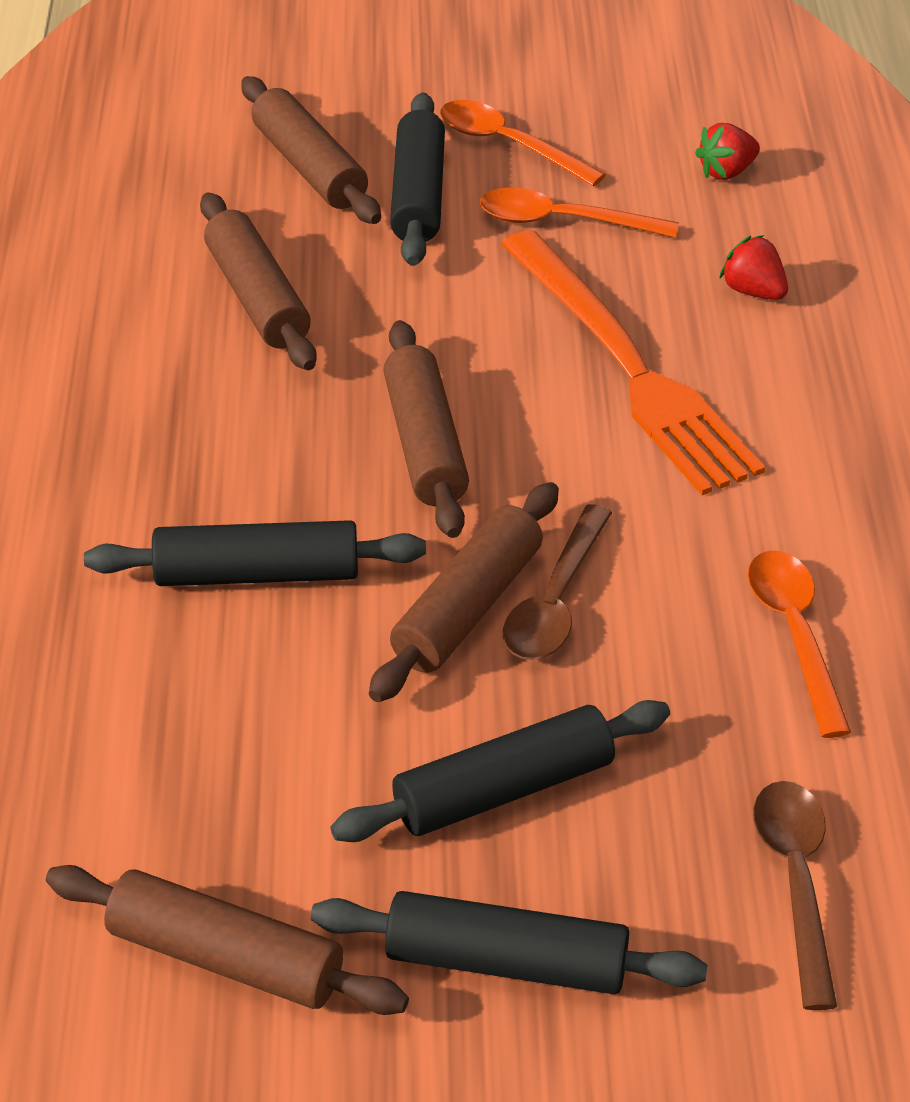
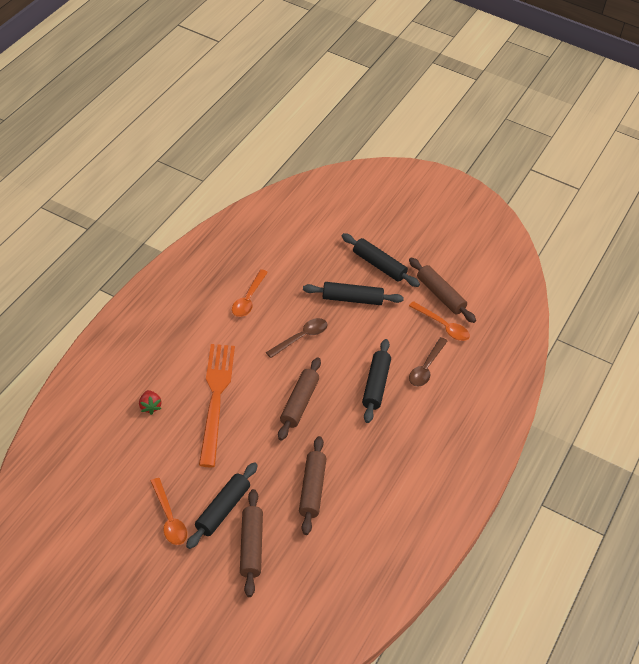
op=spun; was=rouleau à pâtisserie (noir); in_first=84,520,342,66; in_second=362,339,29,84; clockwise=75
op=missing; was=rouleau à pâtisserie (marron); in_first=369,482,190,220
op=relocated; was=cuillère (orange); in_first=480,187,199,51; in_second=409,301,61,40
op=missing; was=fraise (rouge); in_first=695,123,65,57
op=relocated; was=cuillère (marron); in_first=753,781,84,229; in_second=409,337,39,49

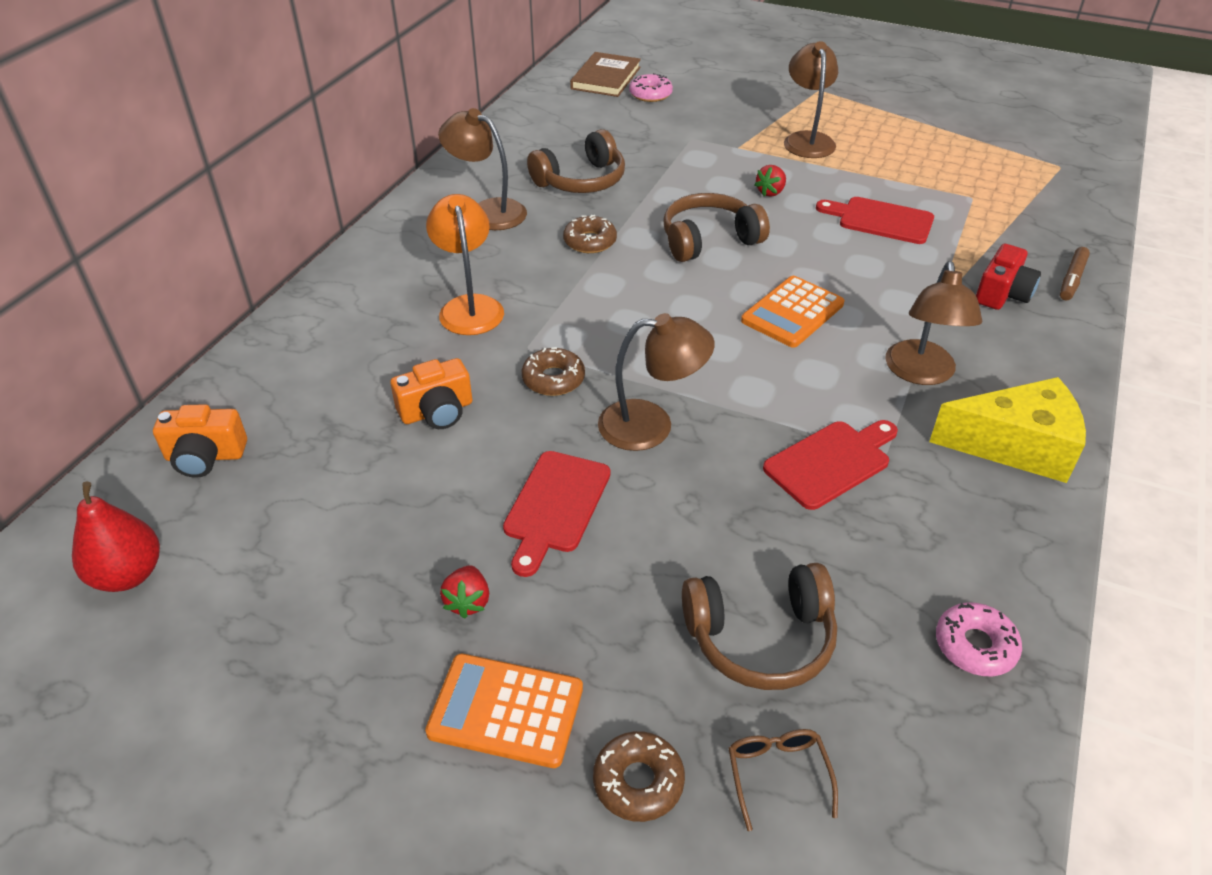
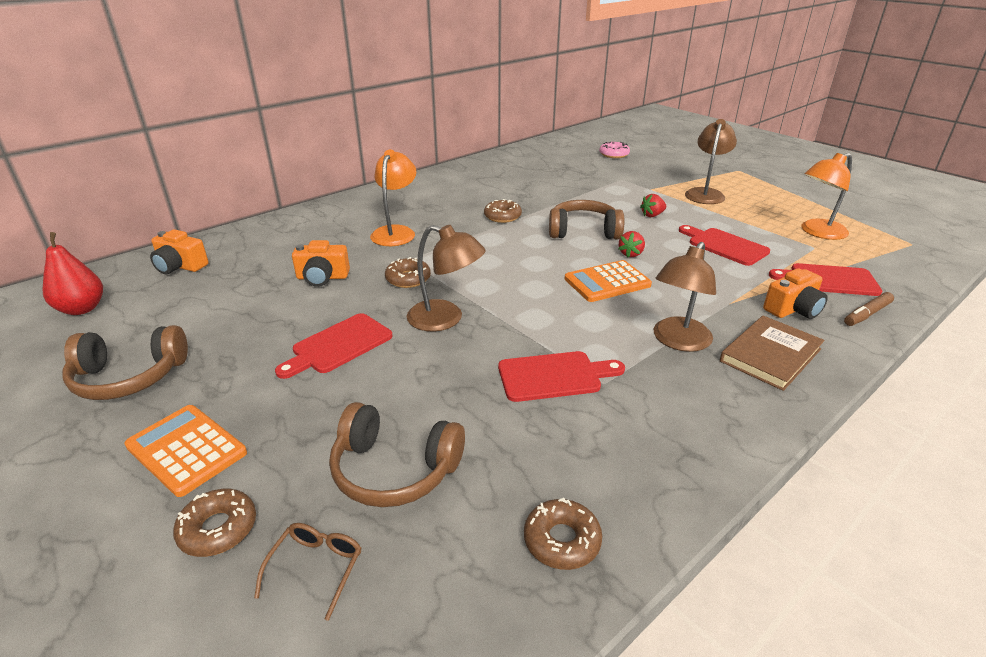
op=missing; was=lampe (marron); in_first=438,108,89,122
op=relocated; was=fraise (rouge); in_first=440,565,49,54; in_second=618,231,27,26
op=relocated; was=casque audio (marron); in_first=527,129,98,64; in_second=62,325,126,75
op=relocated; was=livre (marron); in_first=570,52,71,45; in_second=720,316,105,75
op=missing; was=fromage (jaune); in_first=929,377,157,106
op=colour; was=beignet (rose); now=beignet (marron); in_first=936,602,86,74; in_second=524,498,78,72
op=colour; was=appareil photo (rouge); now=appareil photo (orange); in_first=976,244,65,66; in_second=763,268,65,51
op=appeared; now=planche à découper (rouge); in_second=769,263,113,33
op=appeared; now=lampe (orange); in_second=801,153,51,87

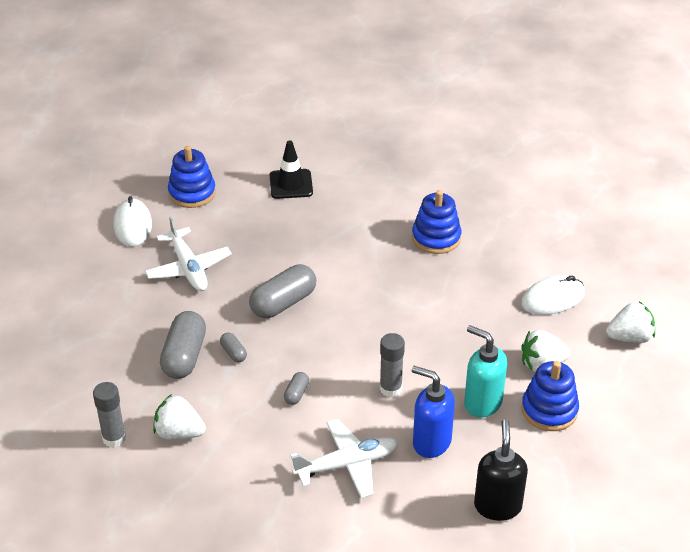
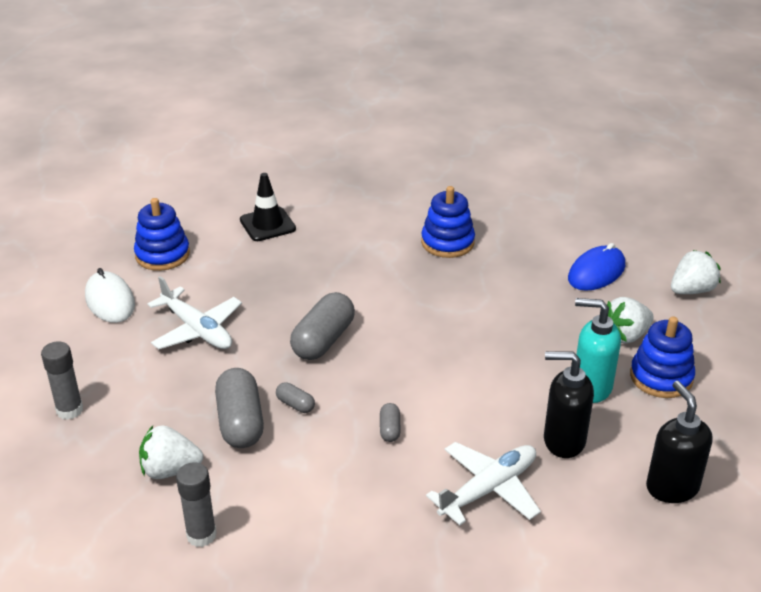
op=relocated; was=fraise (blanc); in_first=153,394,53,46; in_second=139,425,64,54
op=relocated; was=bâton de colle (gris); in_first=380,333,25,64; in_second=41,341,42,79
op=colour; was=distributeur de savon (bleu); now=distributeur de savon (noir); in_first=412,366,43,92; in_second=544,352,50,106
op=colour; was=souris (blanc); now=souris (bleu); in_first=521,275,64,40; in_second=568,243,57,48

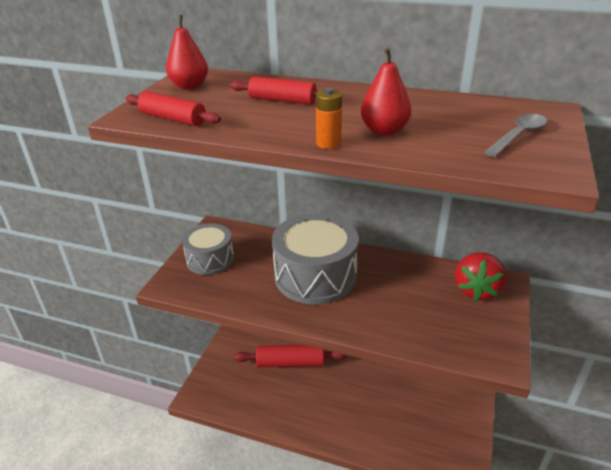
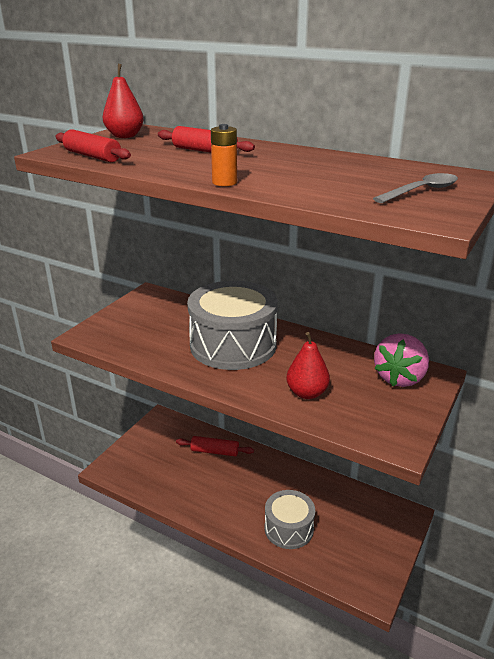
op=relocated; was=tambour (gris); in_first=182,223,52,52; in_second=265,490,50,59
op=size; was=rouleau à pâtisserie (rouge); in_first=233,345,114,22; in_second=176,436,78,21; ratio=0.66
op=relocated; was=poire (rouge); in_first=361,48,50,88; in_second=286,332,44,67
op=colour; was=fraise (rouge); now=fraise (rose); in_first=455,252,52,49; in_second=374,333,55,54

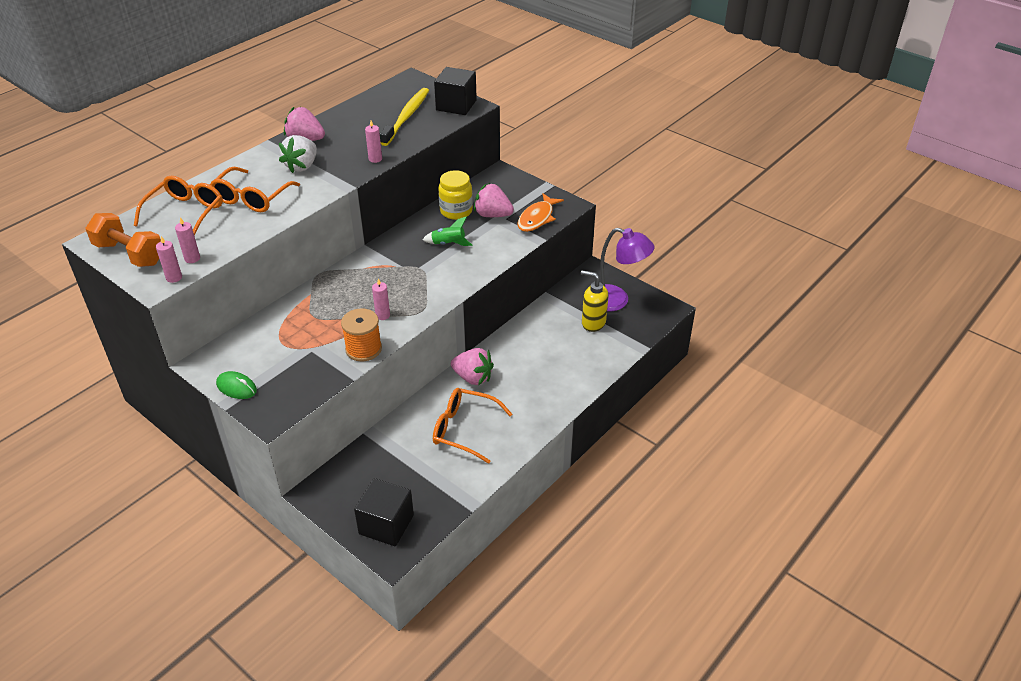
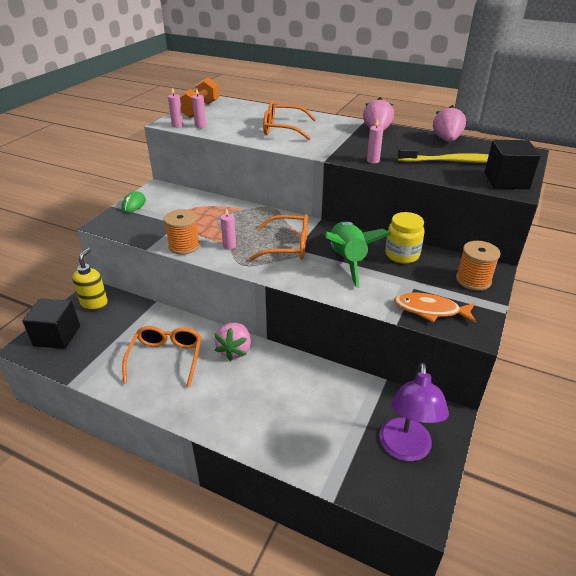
op=relocated; was=lunettes (orange); in_first=134,176,89,60; in_second=249,214,59,47
op=missing; was=fraise (blanc); in_first=279,135,38,38
op=size; was=fusée (vert); in_first=422,216,50,30; in_second=325,222,66,66; ratio=1.99
op=relocated; was=fraise (rose); in_first=474,183,40,34; in_second=433,105,33,37
op=relocated; was=distributeur de savon (jaune); in_first=581,270,28,62; in_second=72,248,36,63
op=appeared; now=bobine (orange); in_second=456,241,44,50

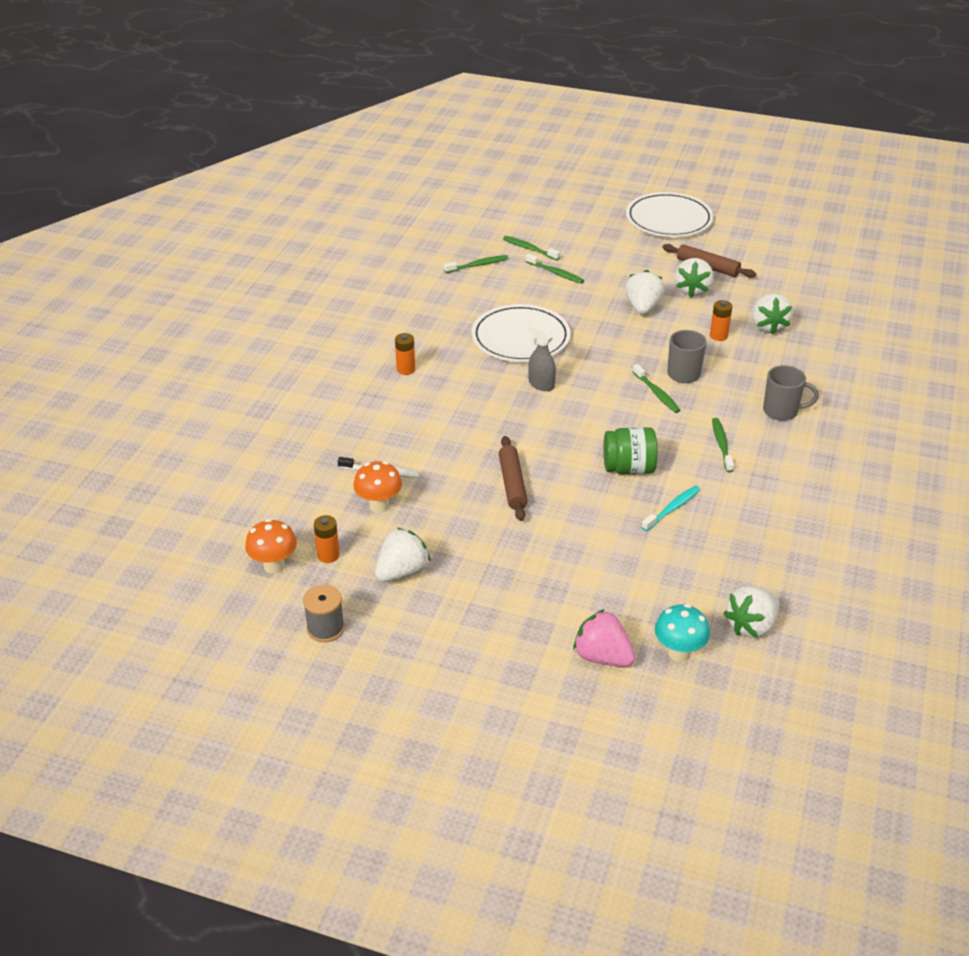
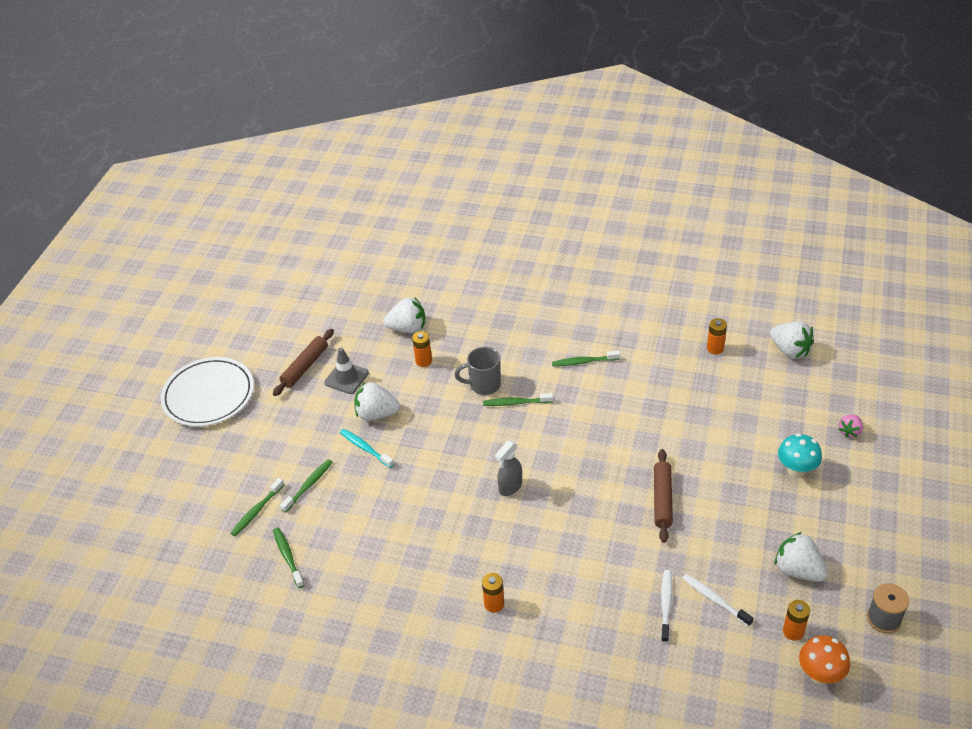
op=exchanged; was=champignon (orange); now=brosse à dents (blanc); in_first=353,461,49,52; in_second=683,574,71,52
op=missing; was=assiette (blanc); in_first=472,304,99,58
op=spun; was=rouleau à pâtisserie (marron); in_first=499,436,29,85; in_second=654,449,19,94; clockwise=-75
op=size; was=fraise (rose); in_first=573,609,62,58; in_second=838,415,25,23; ratio=0.58
op=missing; was=bocal (vert); in_first=604,427,53,48
op=spun; was=brosse à dents (vert); in_first=633,364,47,49; in_second=483,393,70,13; clockwise=-150
op=relocated; was=brosse à dents (turquoise); in_first=641,485,60,46; in_second=340,429,54,39
op=relocated; was=champignon (turquoise); in_first=655,604,55,58; in_second=778,433,44,45
op=exchanged; was=fraise (blanc); now=cône de chantier (gris); in_first=675,258,39,39; in_second=324,348,45,46
op=missing; was=tasse (gris); in_first=763,365,56,56
op=appeared; now=pile (orange); in_second=707,318,20,36

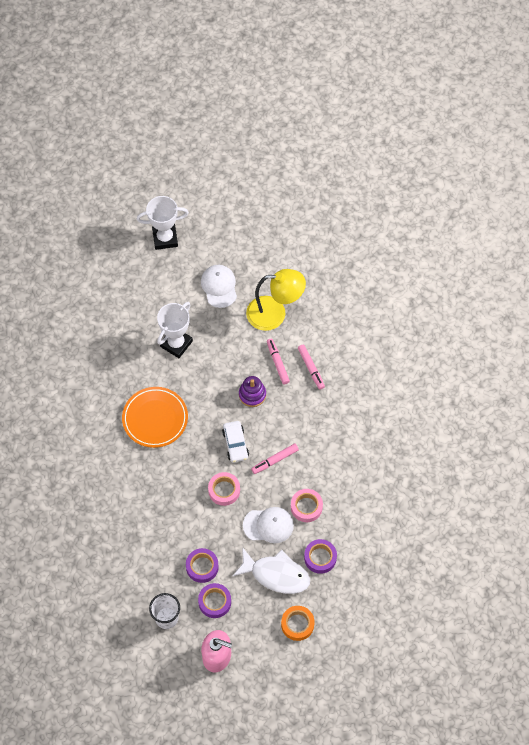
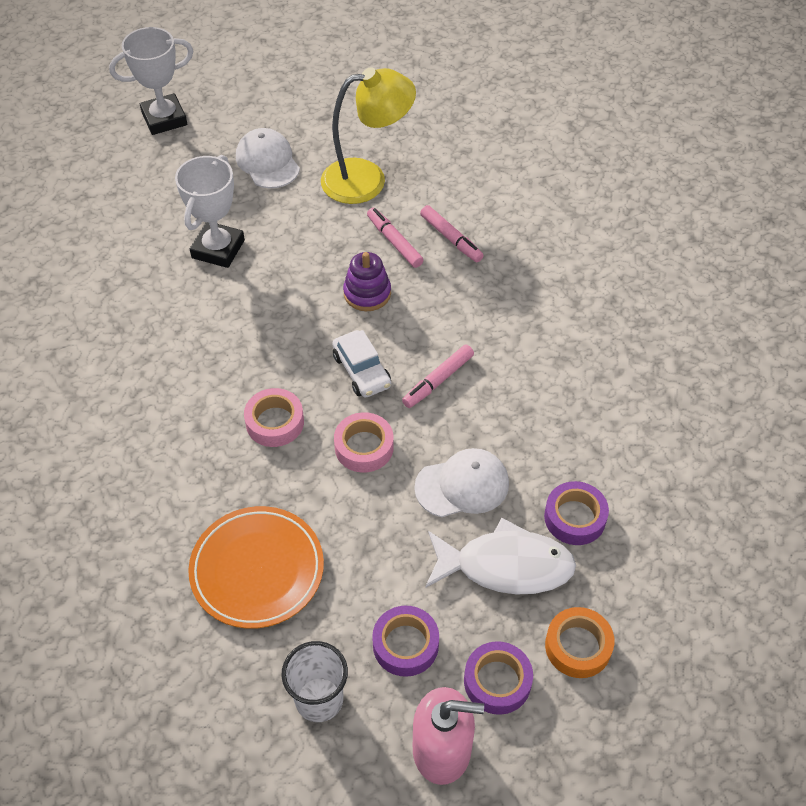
op=relocated; was=assiette (orange); in_first=122,387,66,61; in_second=188,506,136,123
op=relocated; was=ruban adhésif (violet); in_first=186,548,33,35; in_second=464,641,69,74
op=relocated; was=ruban adhésif (rose); in_first=291,489,32,33; in_second=244,388,60,59

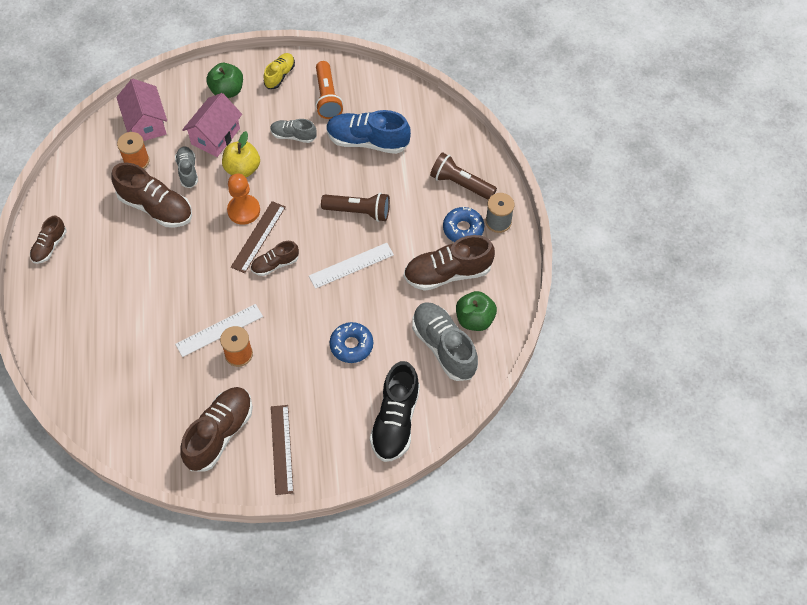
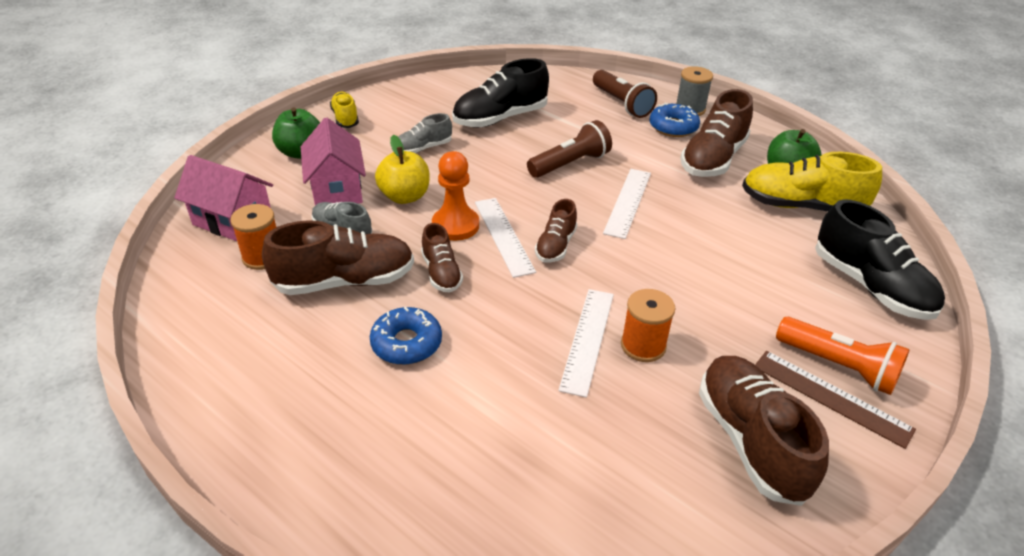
op=relocated; was=chaussure (marron); in_first=30,215,36,49; in_second=421,223,42,70
op=colour; was=règle (marron); now=règle (blanc); in_first=231,201,55,72; in_second=475,198,61,80
op=relocated; was=lampe de poche (orange); in_first=315,61,28,58; in_second=776,317,134,78
op=colour; was=chaussure (bleu); now=chaussure (noir); in_first=326,110,85,44; in_second=452,58,97,70
op=relocated; was=beignet (bleu); in_first=330,322,43,41; in_second=370,307,72,58
op=colour; was=chaussure (gris); now=chaussure (jaune); in_first=412,302,66,79; in_second=742,152,140,60
op=spun; was=lampe de poche (marron); in_first=430,152,67,48; in_second=593,70,64,48; clockwise=-105

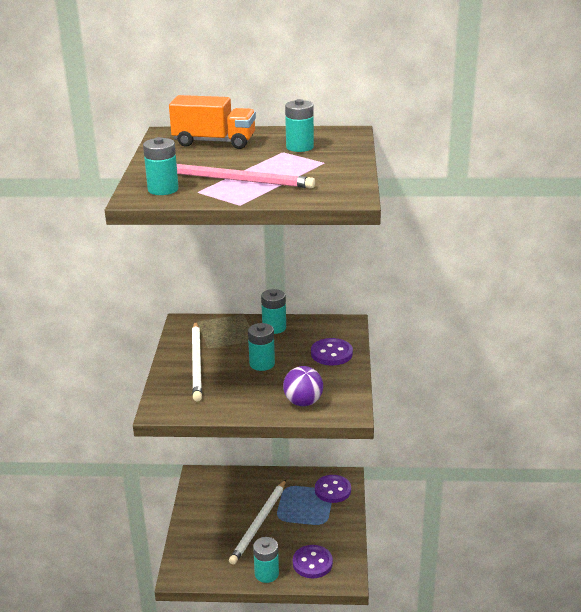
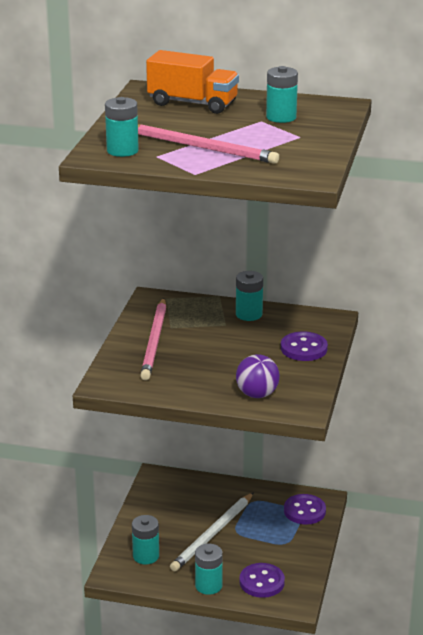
op=colour; was=crayon (blanc); now=crayon (rose); in_first=192,322,10,79; in_second=140,298,26,82
op=relocated; was=pile (turquoise); in_first=248,323,27,48; in_second=132,515,27,49

